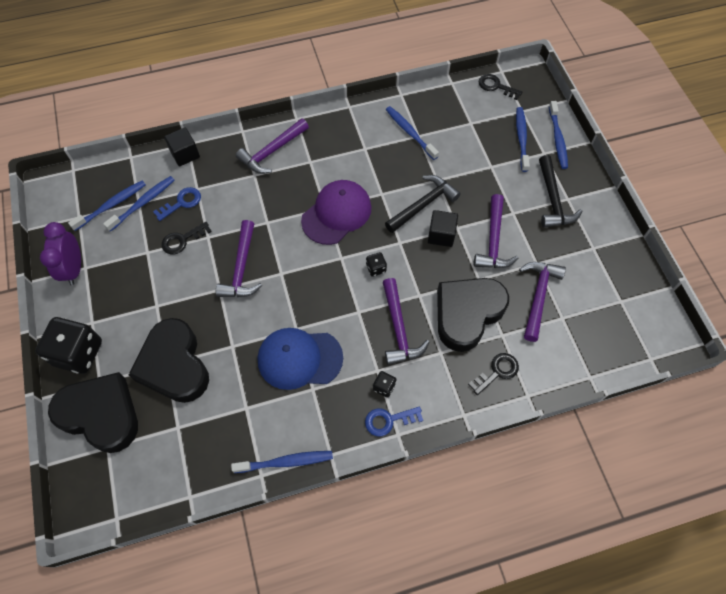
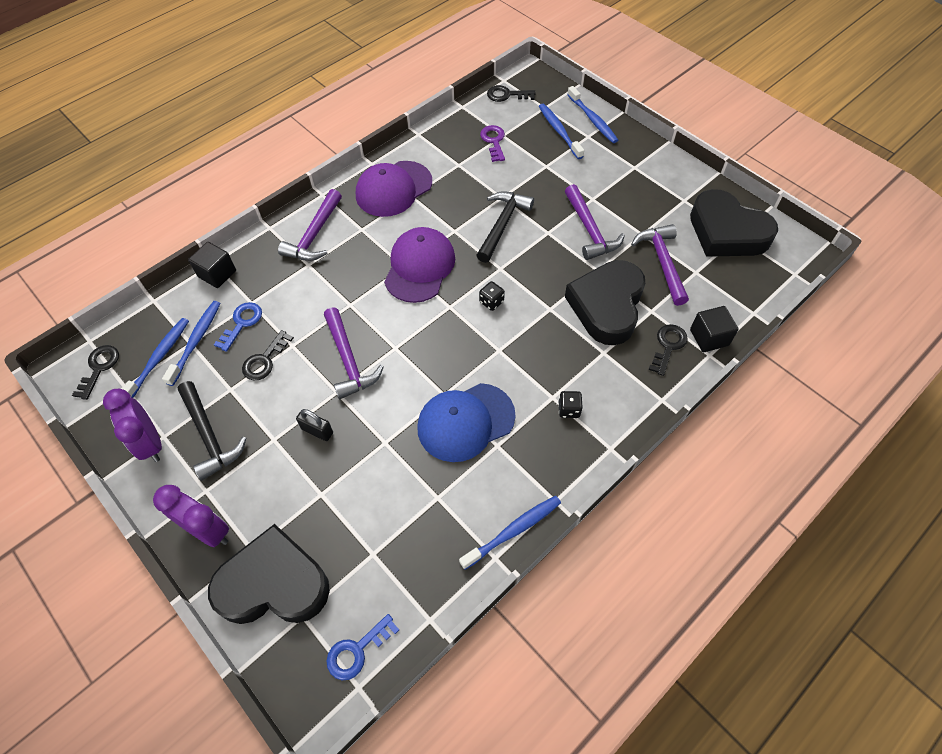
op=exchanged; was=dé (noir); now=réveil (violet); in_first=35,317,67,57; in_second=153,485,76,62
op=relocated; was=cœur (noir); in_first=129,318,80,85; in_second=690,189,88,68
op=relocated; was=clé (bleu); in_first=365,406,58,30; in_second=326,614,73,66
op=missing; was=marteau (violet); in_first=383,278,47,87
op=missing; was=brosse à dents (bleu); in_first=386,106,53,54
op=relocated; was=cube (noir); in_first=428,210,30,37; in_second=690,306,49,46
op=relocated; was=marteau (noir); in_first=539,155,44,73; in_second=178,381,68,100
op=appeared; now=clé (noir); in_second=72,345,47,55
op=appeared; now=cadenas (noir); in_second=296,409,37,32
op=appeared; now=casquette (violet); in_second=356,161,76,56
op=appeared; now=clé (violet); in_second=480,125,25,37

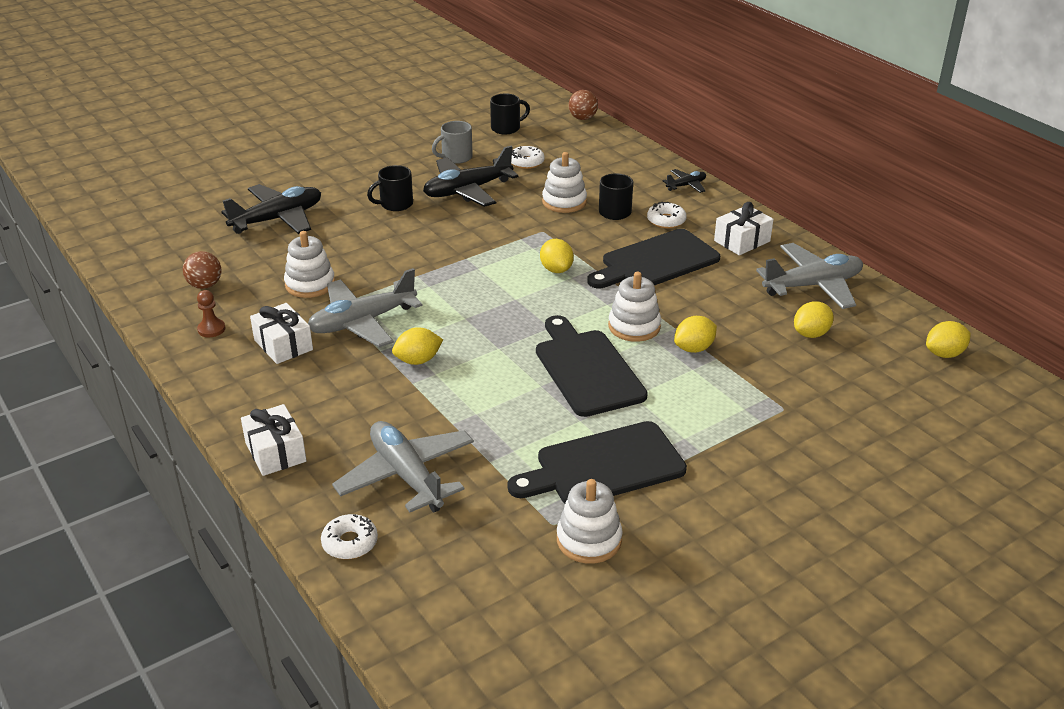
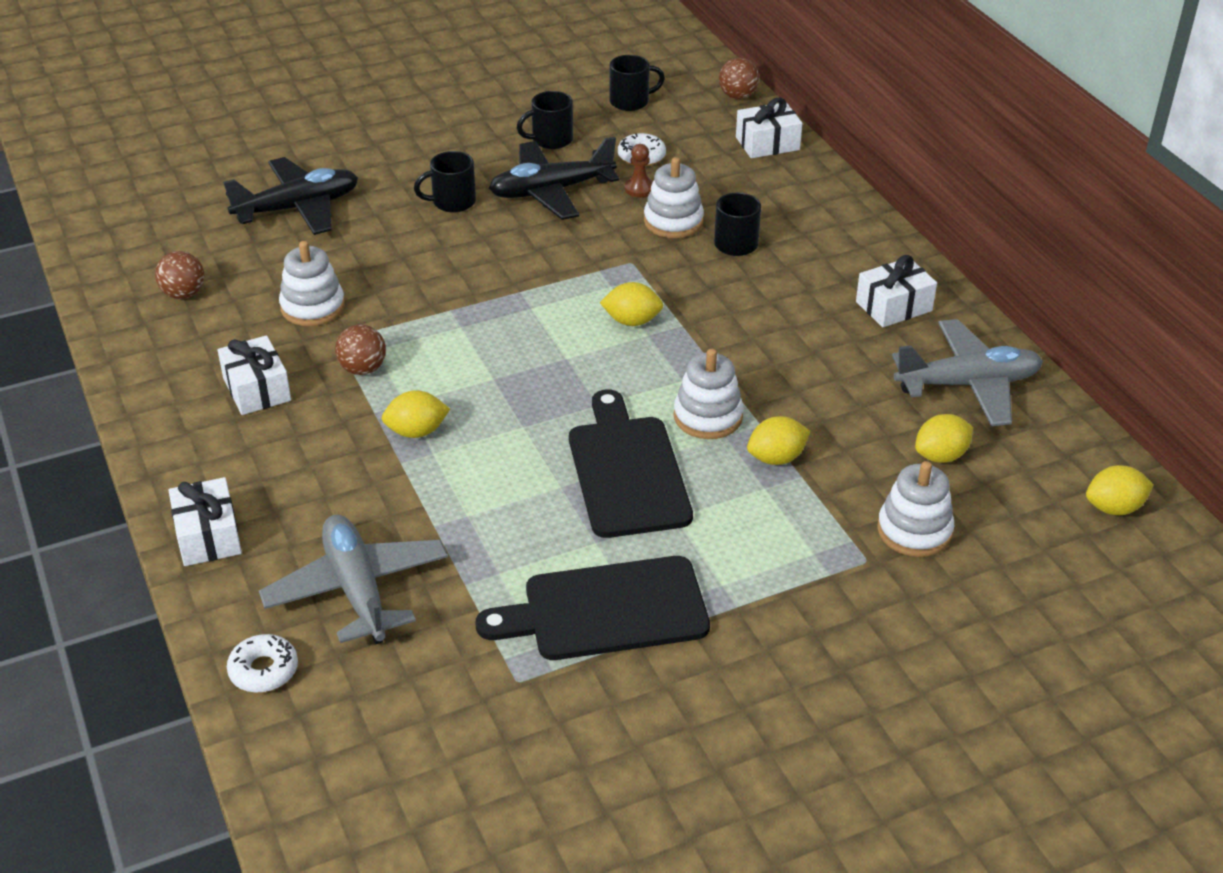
op=relocated; was=pion (marron); in_first=197,290,28,47; in_second=625,144,28,53
op=exchanged; was=avion (gris); now=balle (marron); in_first=308,268,115,79; in_second=335,324,51,51
op=colour; was=tasse (gris); now=tasse (noir); in_first=432,121,41,43; in_second=517,91,56,58
op=spun; was=citron (jaune); in_first=540,239,34,34; in_second=600,282,64,44; clockwise=-75
op=relocated; was=jouet à empiler (blanc); in_first=557,479,65,85; in_second=877,461,77,96
op=missing; was=planche à découper (noir); in_first=587,229,133,59
op=missing; was=beignet (blanc); in_first=647,202,40,26
op=missing; was=avion (noir); in_first=662,169,44,24
op=appeared; now=cadeau (blanc); in_second=736,98,67,60

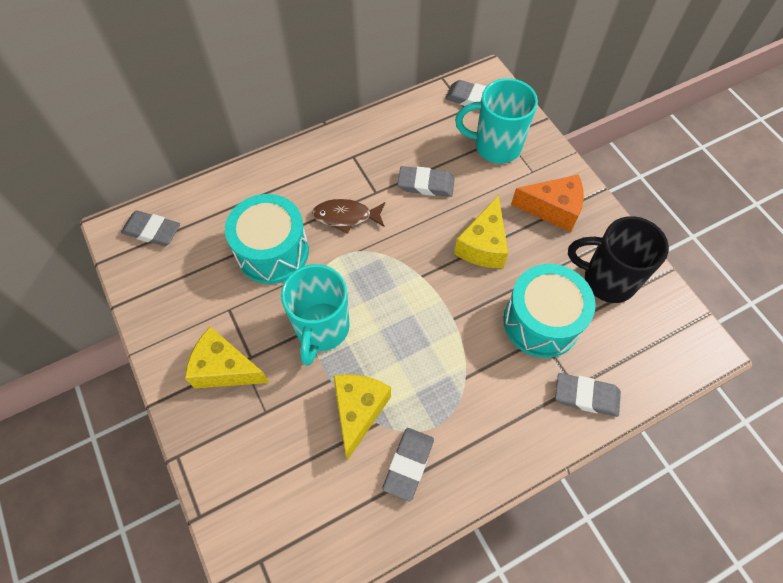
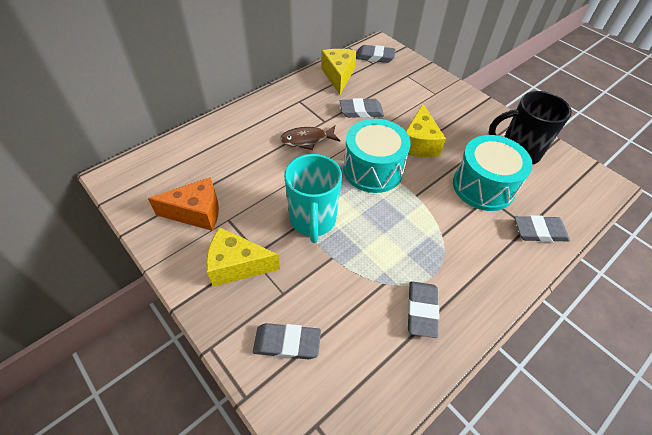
op=relocated; was=gomme (gris); in_first=121,210,59,36; in_second=253,323,68,37
op=relocated; was=tambour (turquoise); in_first=225,194,84,90; in_second=343,119,68,74
op=relocated; was=fromage (jaune); in_first=333,374,58,86; in_second=321,49,36,45
op=missing; was=tasse (turquoise); in_first=455,78,83,85
op=relocated; was=fromage (orange); in_first=511,175,73,57; in_second=148,177,71,54

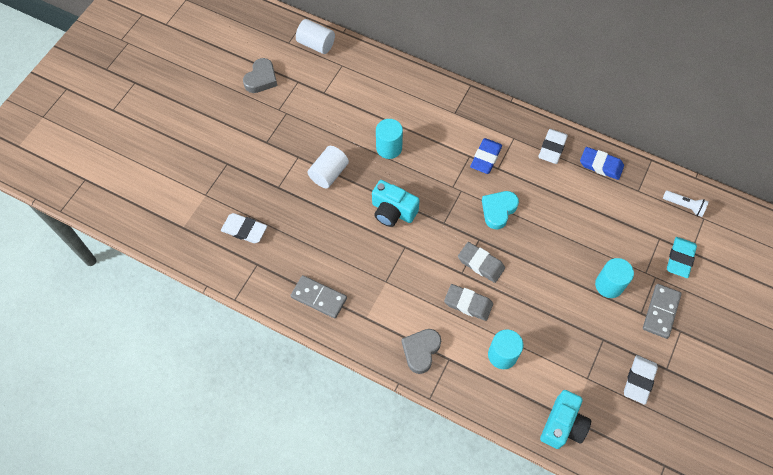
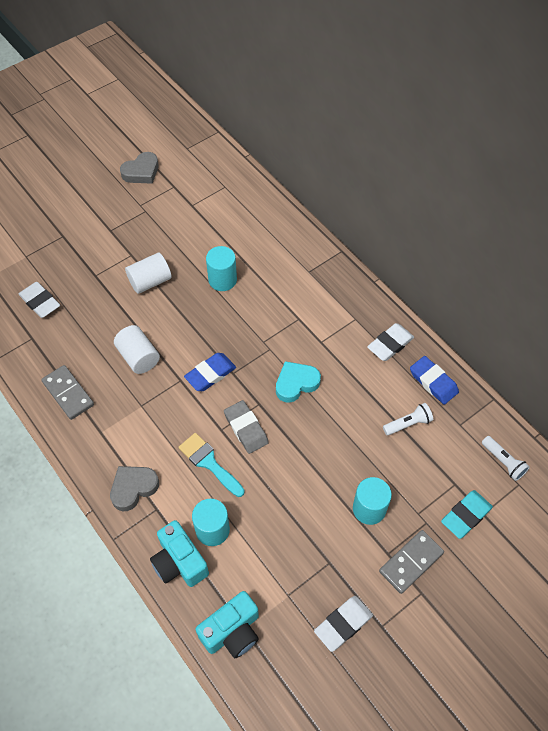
op=relocated; was=cylindre (blanc); in_first=296,19,39,35; in_second=114,325,46,49
op=relocated; was=appareil photo (turquoise); in_first=372,180,48,47; in_second=150,520,59,67
op=exchanged; was=gomme (gris); now=pinceau (turquoise); in_first=444,284,49,37; in_second=178,433,66,64
op=relocated; was=gomme (bleu); in_first=470,138,32,36; in_second=184,353,52,38
op=appeared; now=lampe de poche (blanc); in_second=383,403,50,33

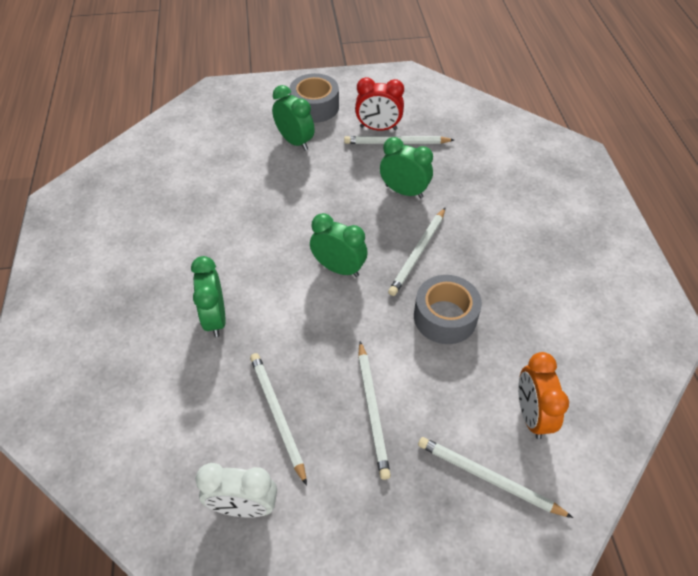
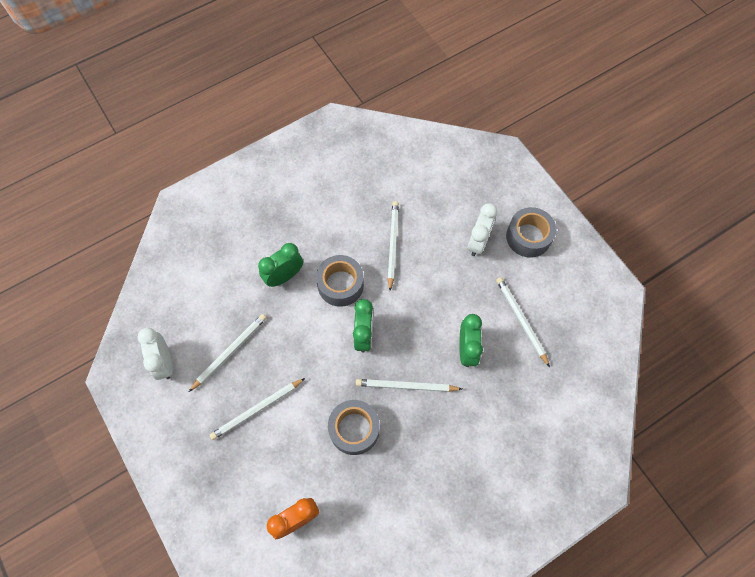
op=colour; was=réveil (vert); now=réveil (blanc); in_first=272,85,43,66; in_second=468,203,30,53
op=missing; was=réveil (rouge); in_first=355,77,49,54
op=relocated; was=crayon (blanc); in_first=418,437,155,81; in_second=388,201,11,90
op=appeared; now=ruban adhésif (gris); in_second=316,255,48,52

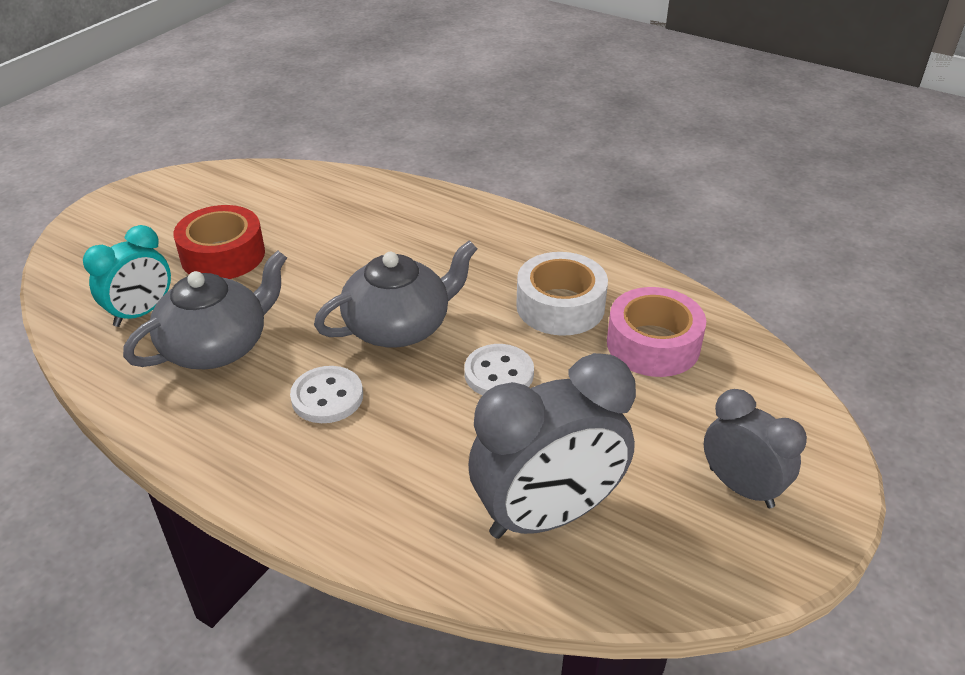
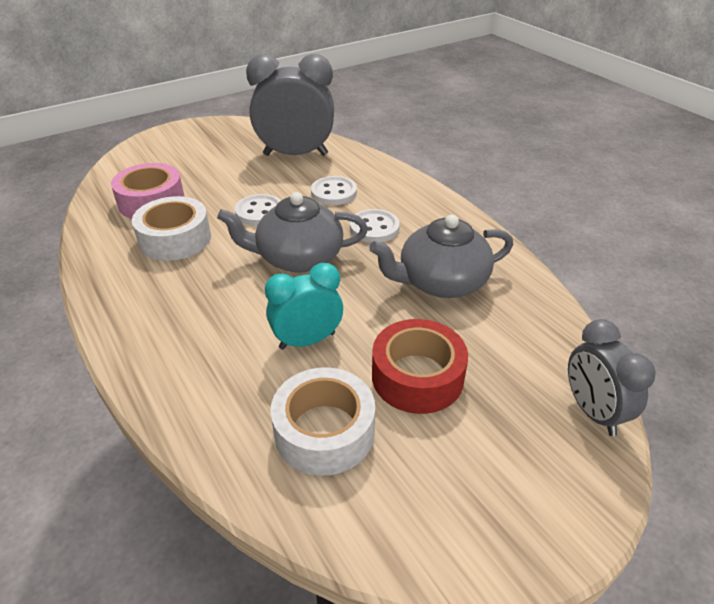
op=relocated; was=réveil (turquoise); in_first=83,225,88,102; in_second=265,263,78,87
op=relocated; was=réveil (gris); in_first=704,389,103,119; in_second=568,319,88,117
op=appeared; now=ruban adhésif (blanc); in_second=270,367,105,109
op=appeared; now=bouton (blanc); in_second=311,176,46,29

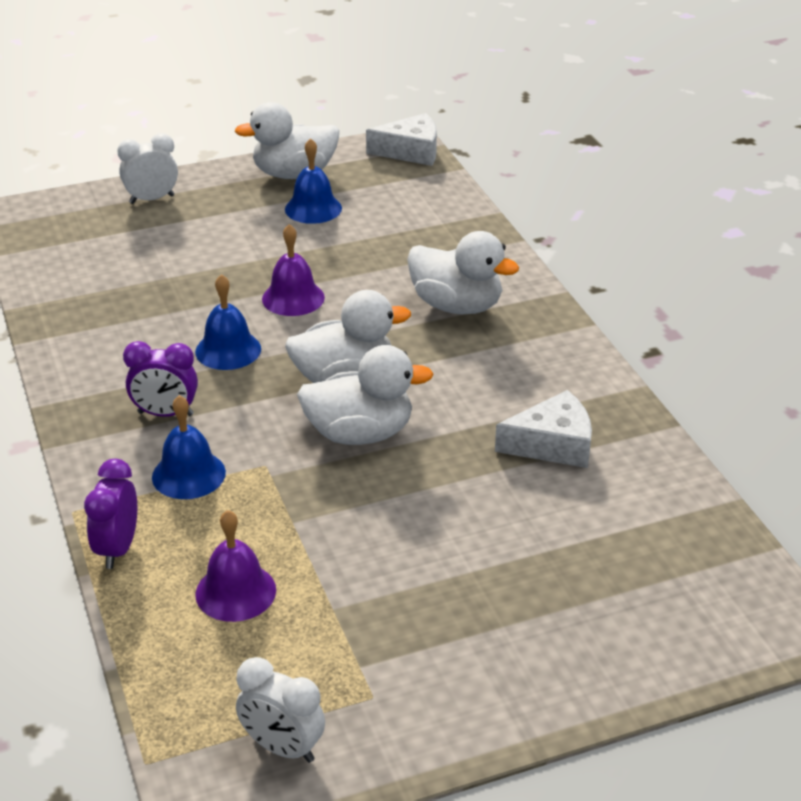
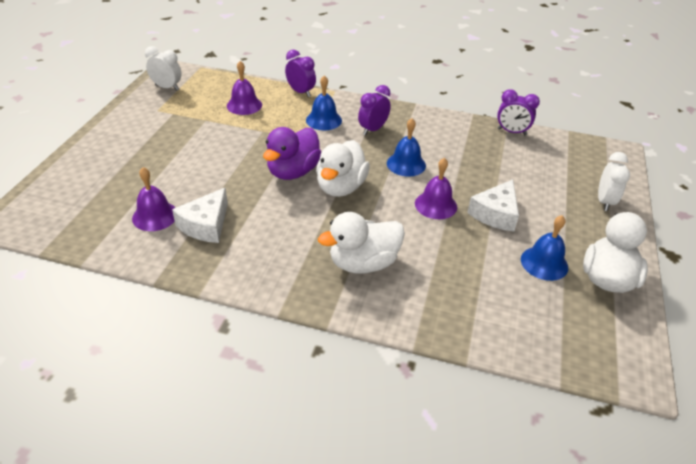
op=spun; was=réveil (blanc); in_first=236,657,89,106; in_second=145,46,37,44; clockwise=45
op=colour; was=canard (blanc); now=canard (violet); in_first=297,345,137,100; in_second=263,127,58,53
op=relocated; was=fromage (blanc); in_first=366,113,71,53; in_second=467,179,52,53
op=appeared; now=cloche (violet); in_second=132,167,43,64
op=appeared; now=réveil (violet); in_second=497,89,43,46

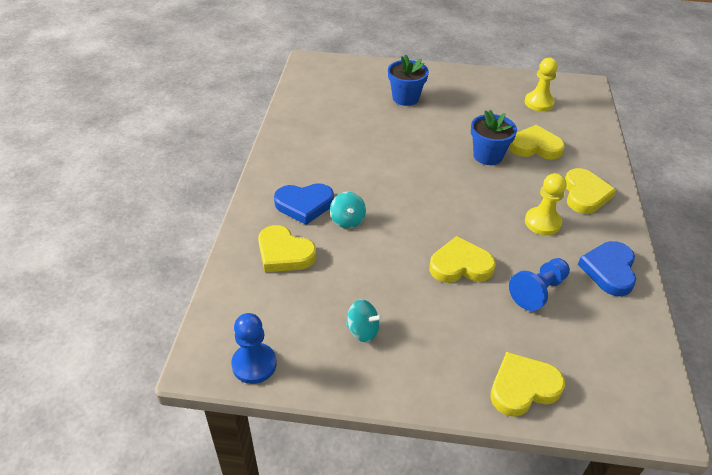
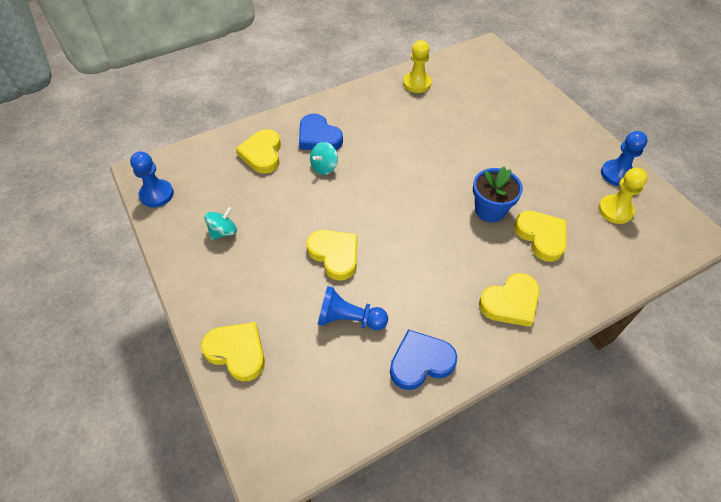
op=spun; was=toupie (turquoise); in_first=346,299,37,44; in_second=204,207,33,33; clockwise=-120
op=missing; was=pot de fleurs (bleu); in_first=388,54,41,52
op=relocated; was=pion (jaune); in_first=525,173,41,62; in_second=403,40,29,53
op=appeared; now=pion (bleu); in_second=601,131,47,55

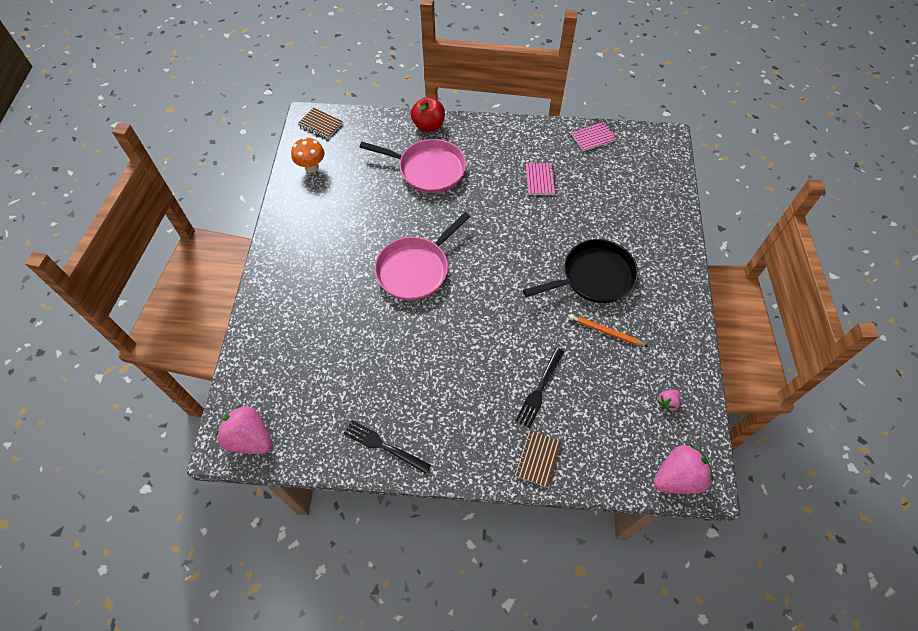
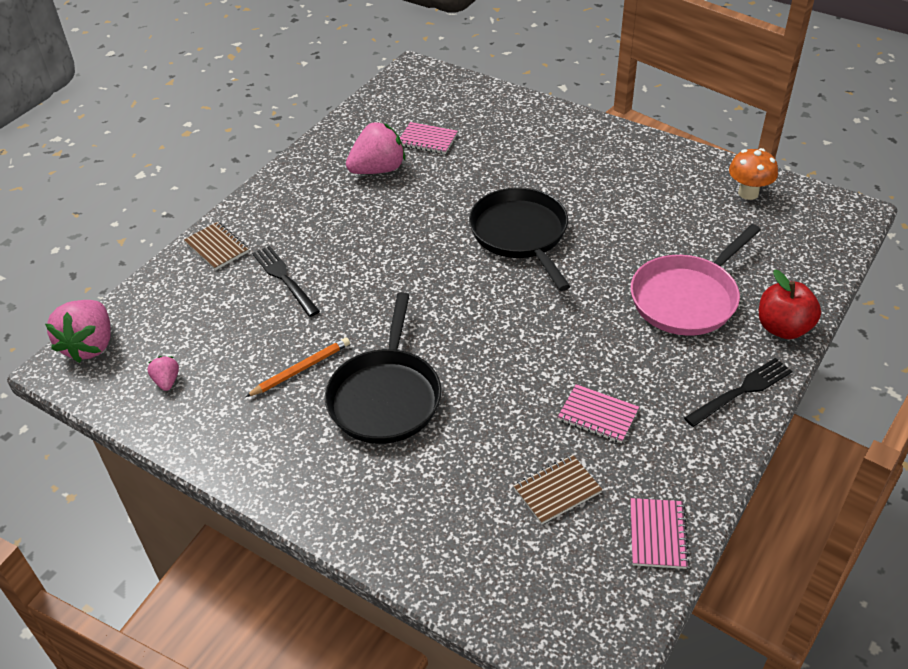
op=relocated; was=fraise (rose); in_first=215,404,57,50; in_second=346,122,59,52
op=relocated; was=carnet (marron); in_first=298,108,45,31; in_second=513,455,89,69
op=relocated; was=fourchette (noir); in_first=343,420,88,54; in_second=684,358,108,69
op=colour; was=poêle (rose); now=poêle (noir); in_first=375,212,96,88; in_second=469,187,102,104
op=appeared; now=carnet (rose); in_second=400,122,58,32

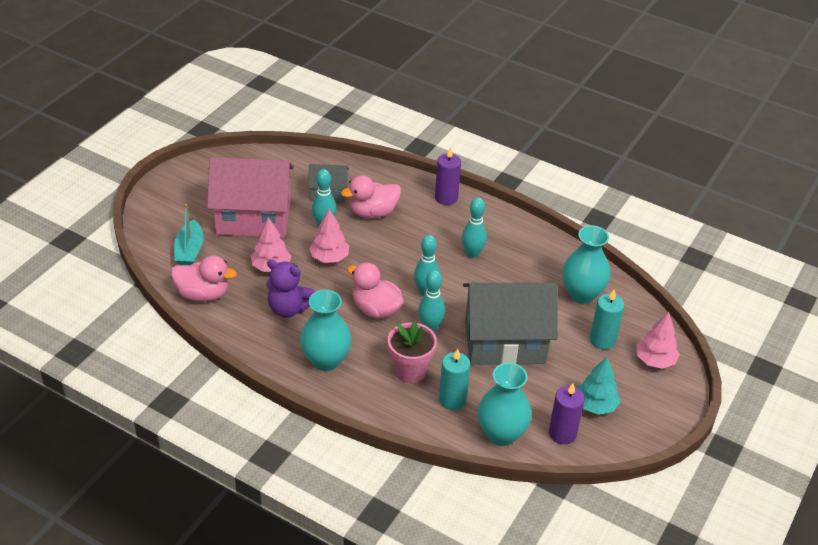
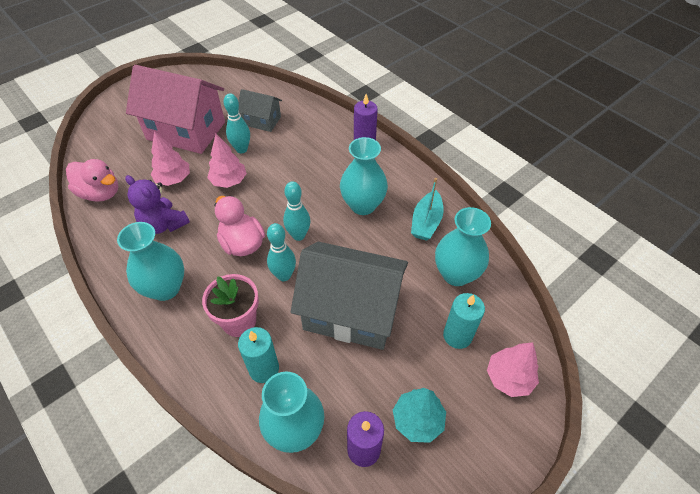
op=relocated; was=bateau (turquoise); in_first=174,204,30,61; in_second=411,178,33,63
op=missing; was=canard (rose); in_first=341,175,60,43
op=exchanged; was=quille (turquoise); now=vase (turquoise); in_first=462,198,25,60; in_second=340,137,48,78

